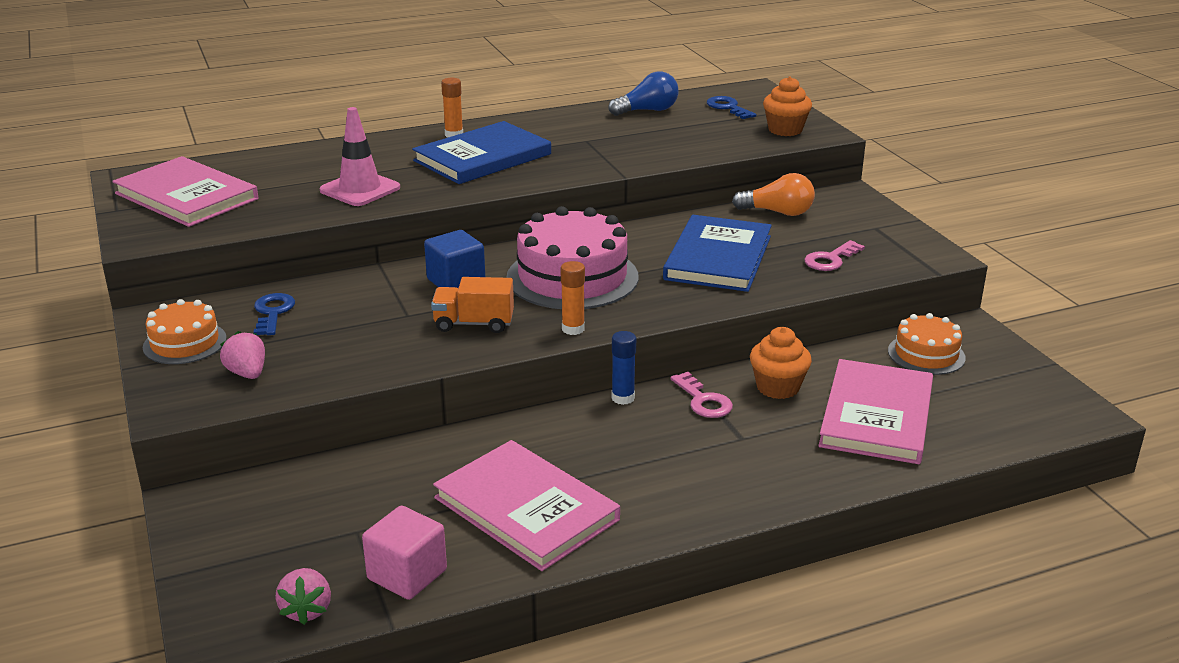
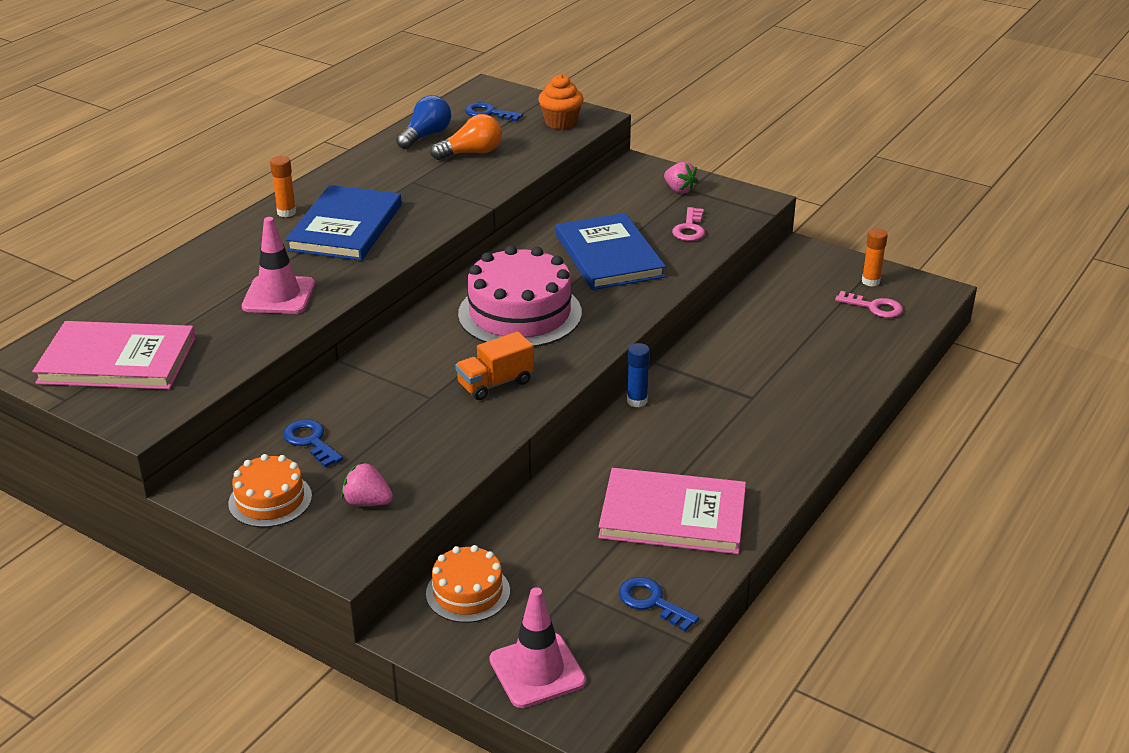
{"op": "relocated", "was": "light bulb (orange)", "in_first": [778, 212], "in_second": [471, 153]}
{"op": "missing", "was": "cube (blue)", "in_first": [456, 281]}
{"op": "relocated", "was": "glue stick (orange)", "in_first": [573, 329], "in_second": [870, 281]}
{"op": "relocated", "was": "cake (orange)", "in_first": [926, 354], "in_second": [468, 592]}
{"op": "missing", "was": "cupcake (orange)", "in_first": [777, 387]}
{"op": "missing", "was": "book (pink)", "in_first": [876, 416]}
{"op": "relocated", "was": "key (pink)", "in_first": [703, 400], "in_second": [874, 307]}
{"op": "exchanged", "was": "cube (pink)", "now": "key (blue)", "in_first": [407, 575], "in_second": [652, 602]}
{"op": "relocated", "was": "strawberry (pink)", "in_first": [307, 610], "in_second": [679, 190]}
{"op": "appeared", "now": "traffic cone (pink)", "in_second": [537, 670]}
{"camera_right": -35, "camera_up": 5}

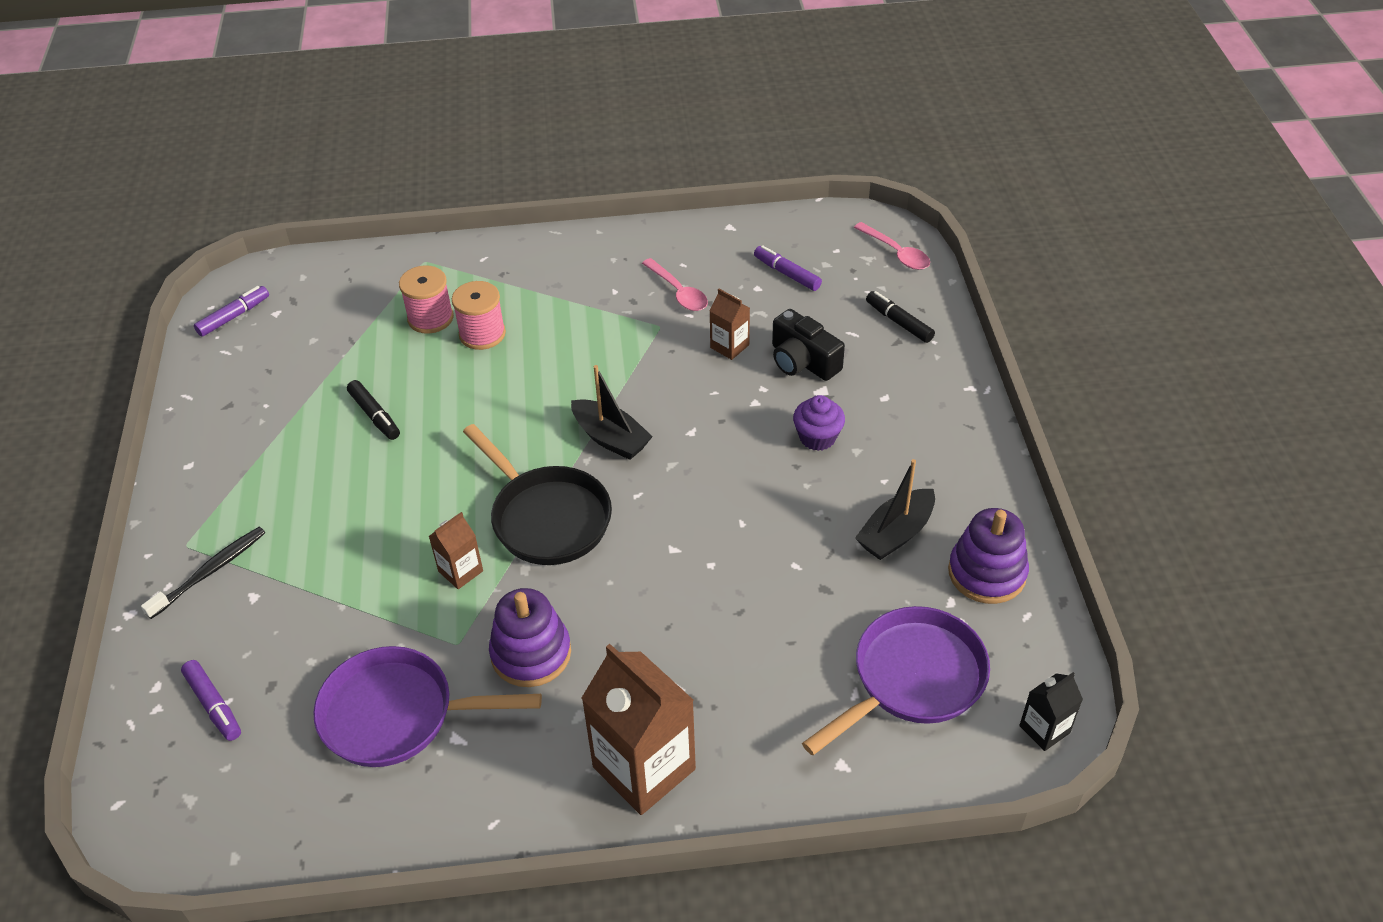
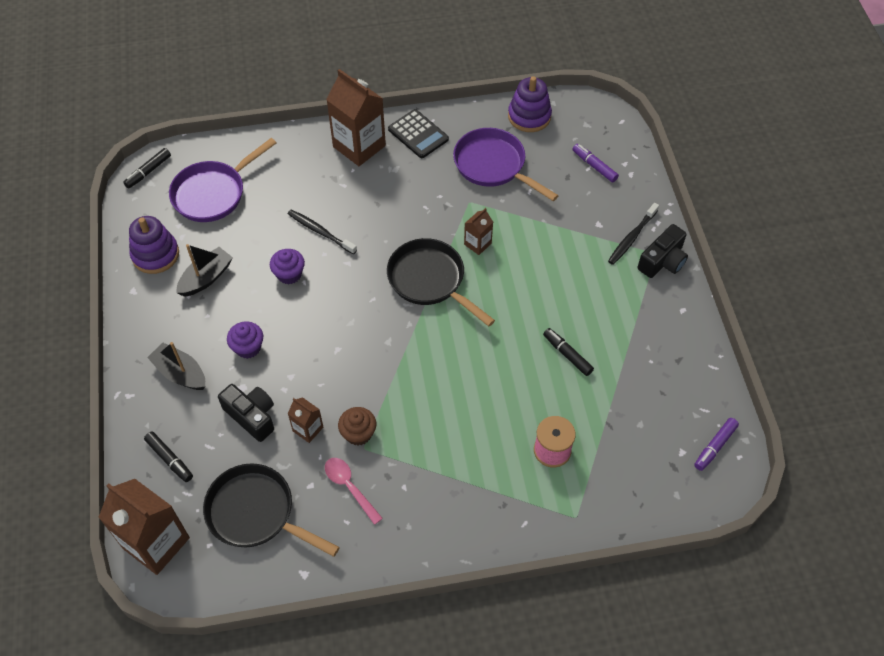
{"op": "exchanged", "was": "spoon (pink)", "now": "carton (brown)", "in_first": [896, 253], "in_second": [156, 543]}
{"op": "exchanged", "was": "marker (purple)", "now": "pan (black)", "in_first": [787, 273], "in_second": [256, 513]}
{"op": "missing", "was": "spool (pink)", "in_first": [482, 334]}
{"op": "relocated", "was": "boat (black)", "in_first": [610, 438], "in_second": [180, 373]}
{"op": "relocated", "was": "stacking toy (purple)", "in_first": [531, 653], "in_second": [529, 116]}
{"op": "spun", "was": "pan (purple)", "in_first": [397, 714], "in_second": [493, 165], "clockwise": -135}
{"op": "exchanged", "was": "carton (black)", "now": "marker (black)", "in_first": [1044, 729], "in_second": [148, 171]}
{"op": "appeared", "now": "calculator (black)", "in_second": [418, 134]}
{"op": "appeared", "now": "toothbrush (black)", "in_second": [320, 232]}
{"op": "appeared", "now": "camera (black)", "in_second": [662, 261]}
{"op": "appeared", "now": "cupcake (purple)", "in_second": [289, 274]}
{"op": "appeared", "now": "cupcake (brown)", "in_second": [358, 433]}
{"camera_right": 175, "camera_up": 10}

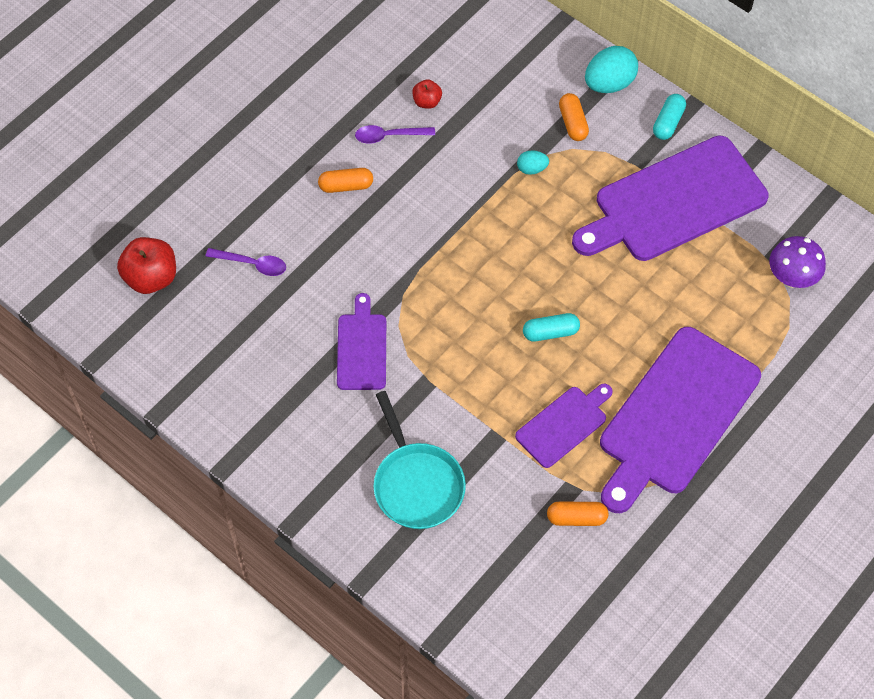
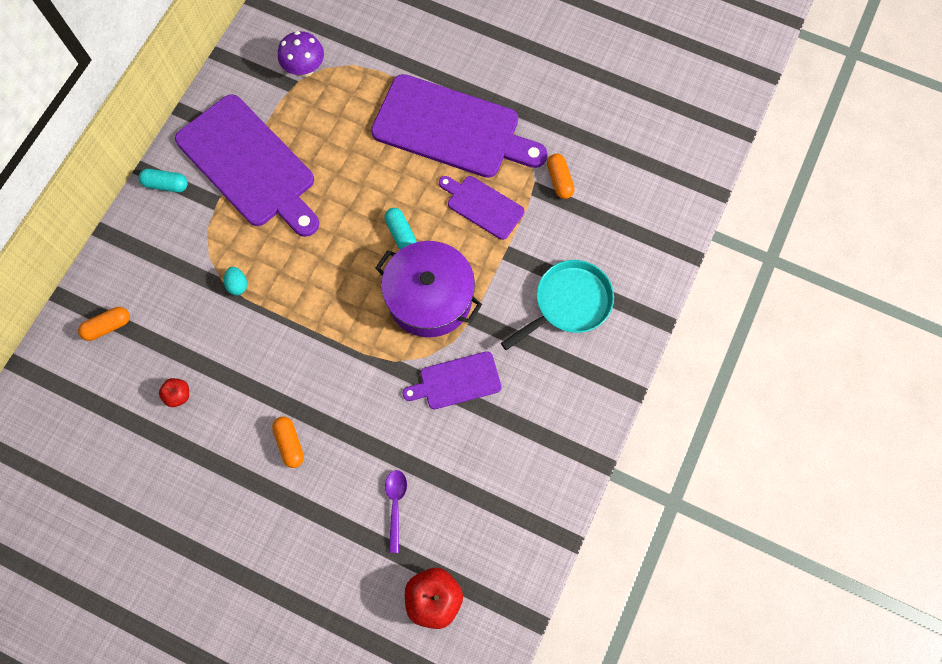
{"op": "missing", "was": "egg (turquoise)", "in_first": [609, 83]}
{"op": "relocated", "was": "capsule (orange)", "in_first": [573, 123], "in_second": [108, 326]}
{"op": "missing", "was": "spoon (purple)", "in_first": [389, 136]}
{"op": "appeared", "now": "pot (purple)", "in_second": [429, 297]}
{"camera_right": -105, "camera_up": 10}

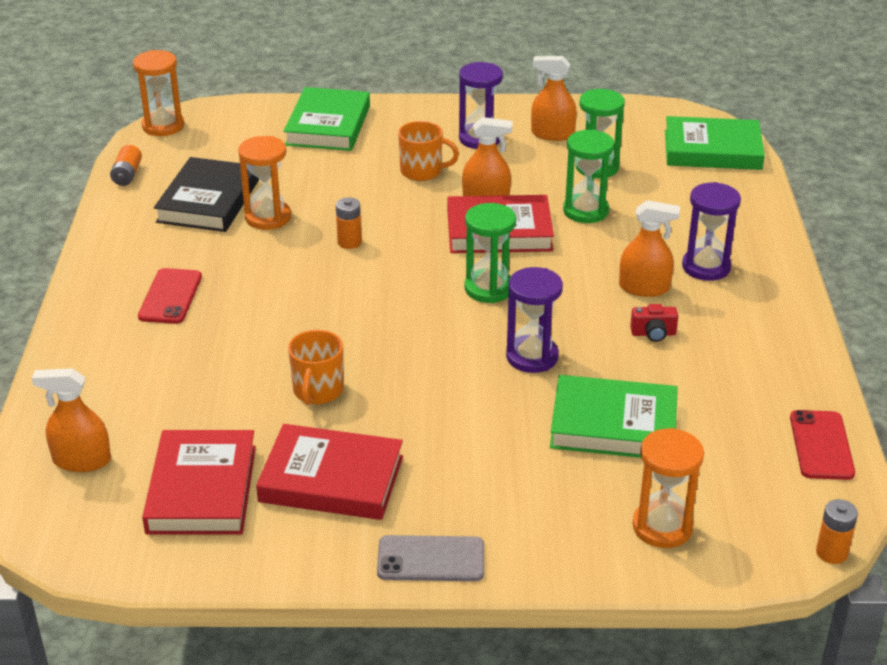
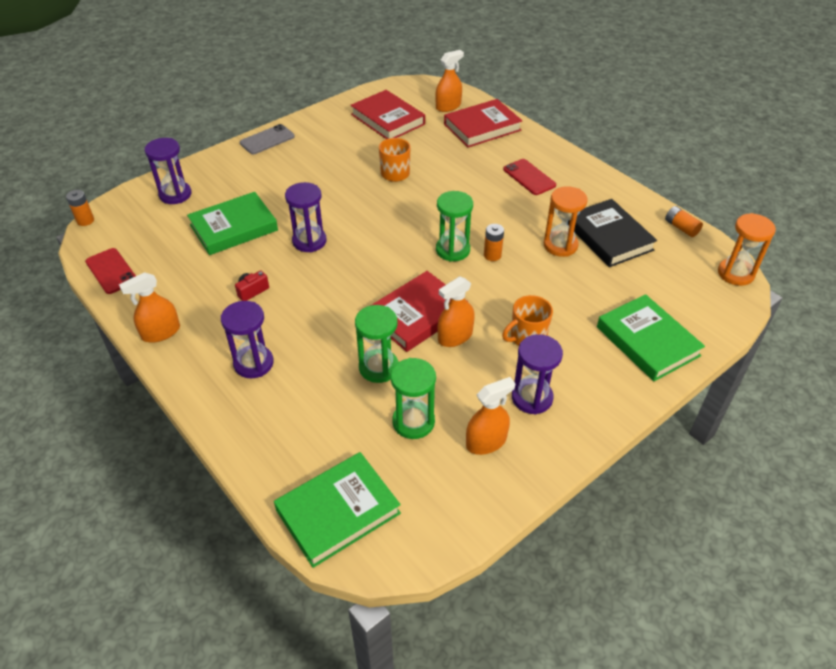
{"op": "relocated", "was": "spray bottle (orange)", "in_first": [644, 288], "in_second": [161, 332]}
{"op": "relocated", "was": "hourglass (green)", "in_first": [489, 289], "in_second": [452, 250]}
{"op": "relocated", "was": "book (red)", "in_first": [331, 479], "in_second": [482, 127]}
{"op": "colour", "was": "hourglass (orange)", "now": "hourglass (purple)", "in_first": [662, 527], "in_second": [175, 194]}
{"camera_right": 140, "camera_up": 10}

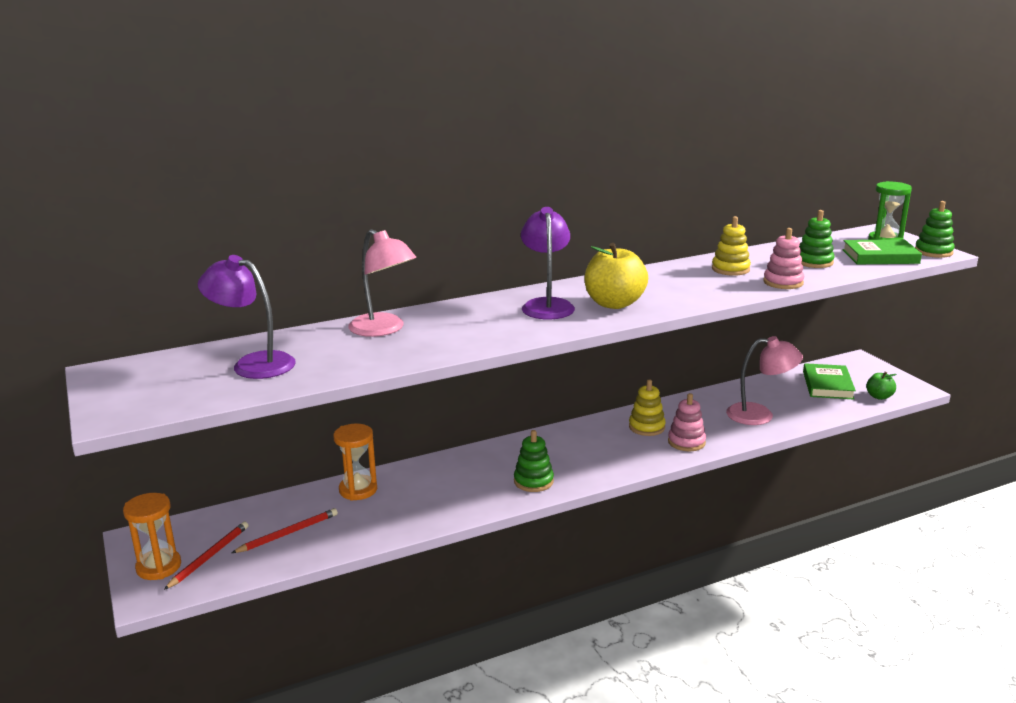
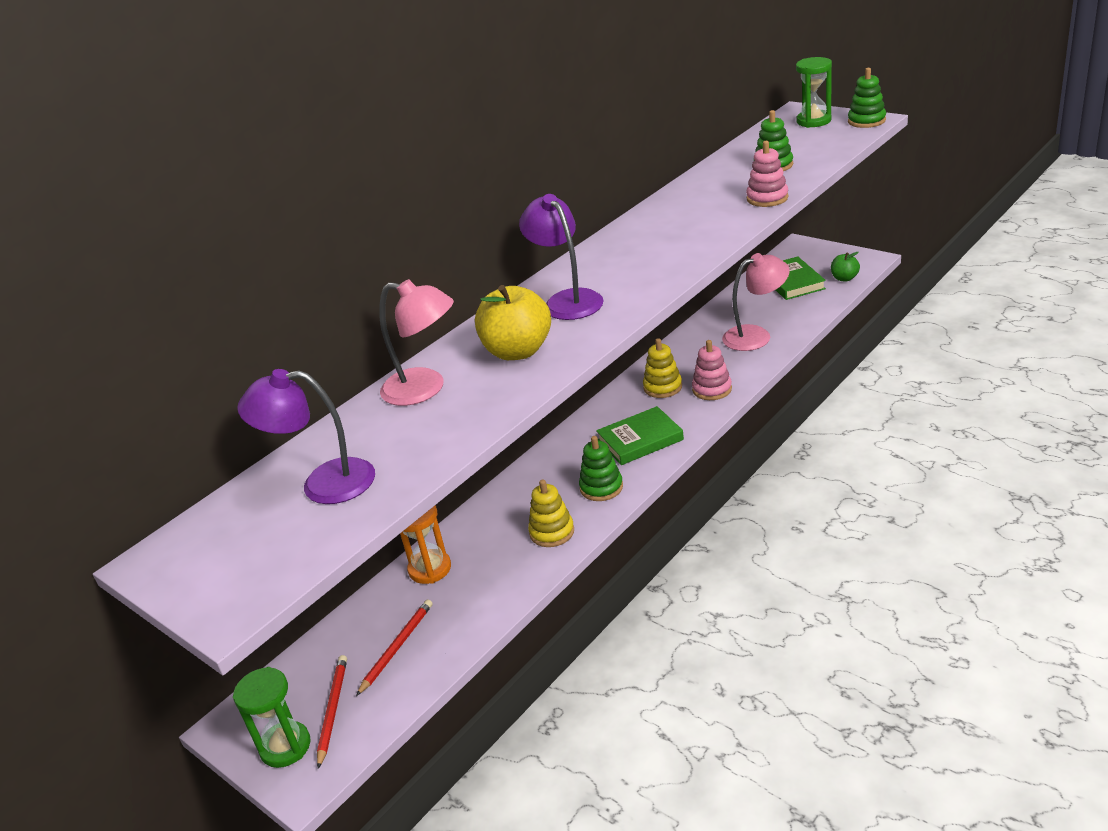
{"op": "relocated", "was": "stacking toy (yellow)", "in_first": [730, 269], "in_second": [552, 532]}
{"op": "relocated", "was": "book (green)", "in_first": [880, 256], "in_second": [640, 440]}
{"op": "relocated", "was": "apple (yellow)", "in_first": [614, 304], "in_second": [518, 351]}
{"op": "colour", "was": "hourglass (orange)", "now": "hourglass (green)", "in_first": [159, 567], "in_second": [285, 746]}
{"camera_right": -20, "camera_up": 10}

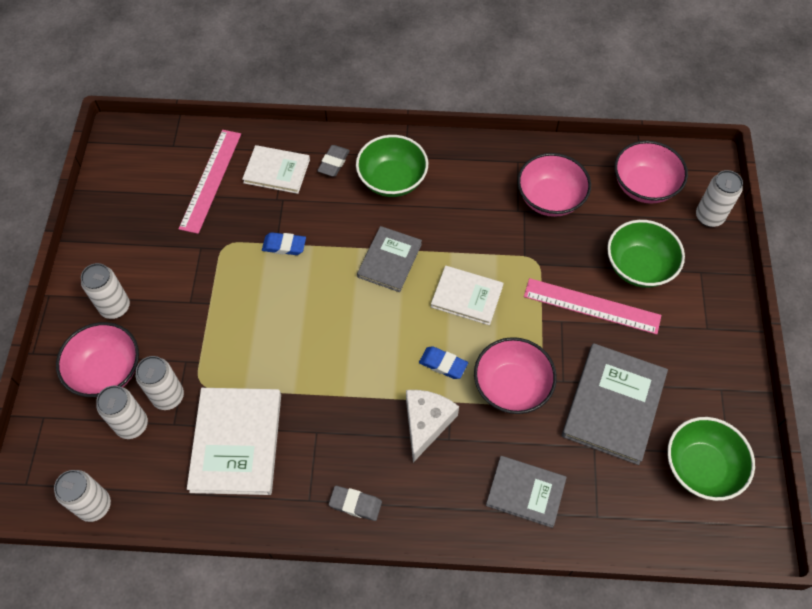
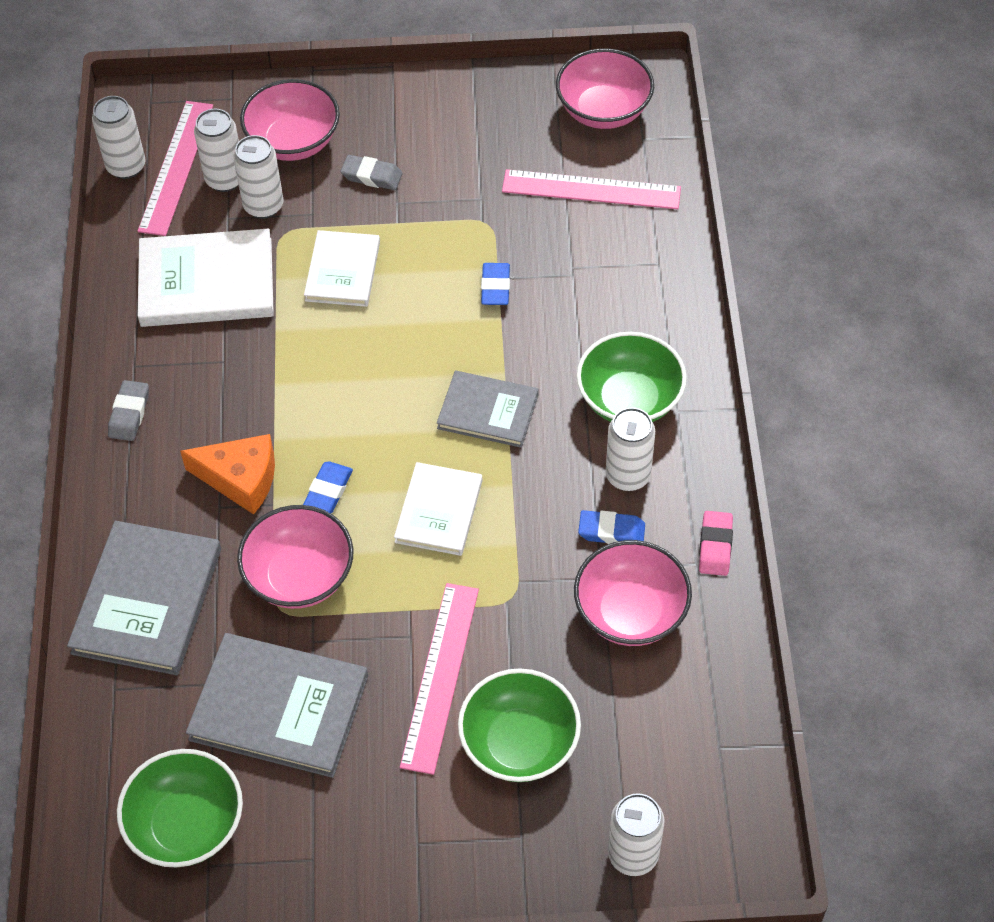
{"op": "relocated", "was": "bowl (pink)", "in_first": [644, 186], "in_second": [603, 110]}
{"op": "relocated", "was": "book (white)", "in_first": [277, 171], "in_second": [342, 271]}
{"op": "relocated", "was": "eraser (grey)", "in_first": [333, 163], "in_second": [372, 176]}
{"op": "relocated", "was": "can (white)", "in_first": [115, 307], "in_second": [628, 476]}
{"op": "colour", "was": "cheese (white)", "now": "cheese (orange)", "in_first": [426, 423], "in_second": [240, 479]}
{"op": "size", "was": "book (grey)", "in_first": [525, 492], "in_second": [147, 601], "ratio": 1.58}
{"op": "appeared", "now": "ruler (pink)", "in_second": [176, 167]}
{"op": "appeared", "now": "eraser (blue)", "in_second": [611, 531]}
{"op": "appeared", "now": "eraser (pink)", "in_second": [715, 546]}
{"camera_right": 85, "camera_up": -5}

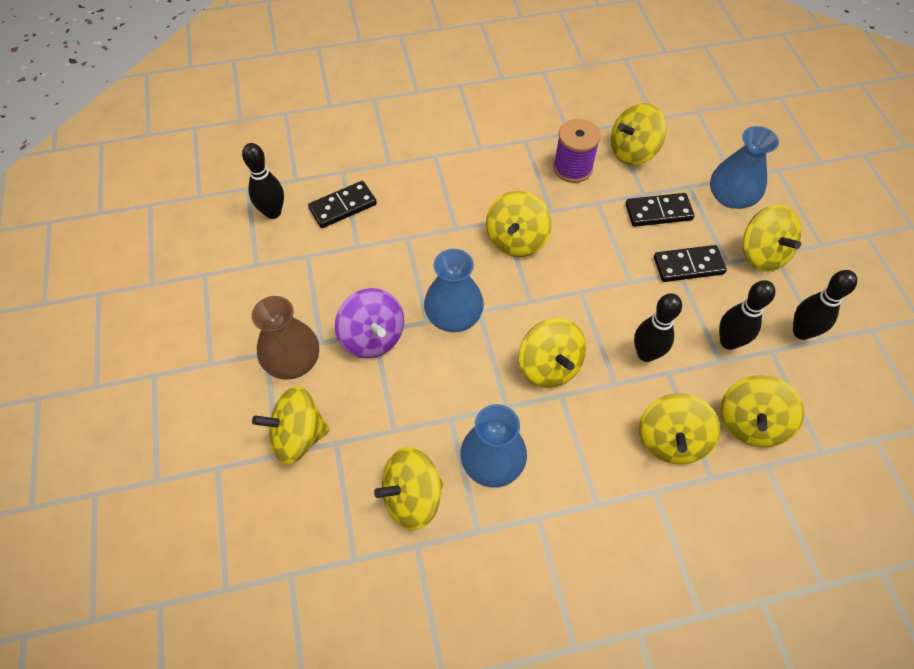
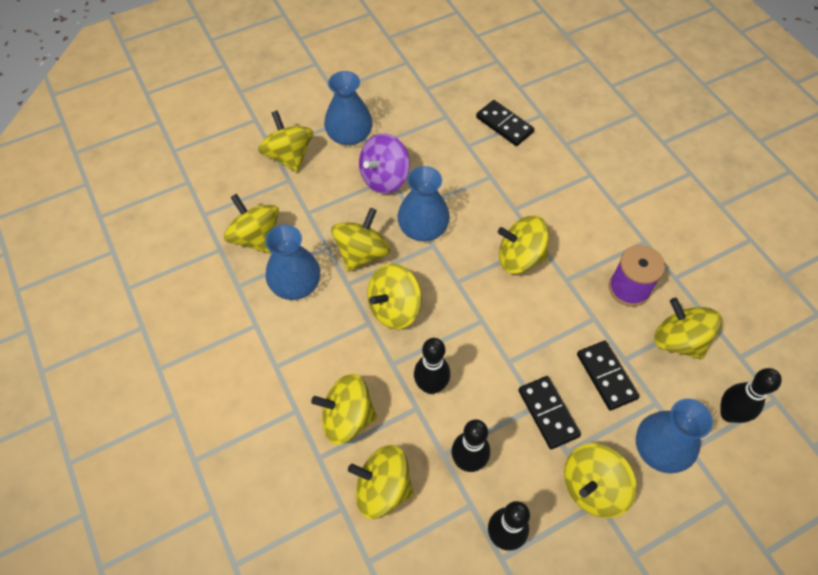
{"op": "relocated", "was": "bowling pin (black)", "in_first": [273, 212], "in_second": [729, 414]}
{"op": "colour", "was": "vase (brown)", "now": "vase (blue)", "in_first": [292, 360], "in_second": [349, 135]}
{"op": "appeared", "now": "spinning top (yellow)", "in_second": [362, 253]}
{"camera_right": 75, "camera_up": 0}

